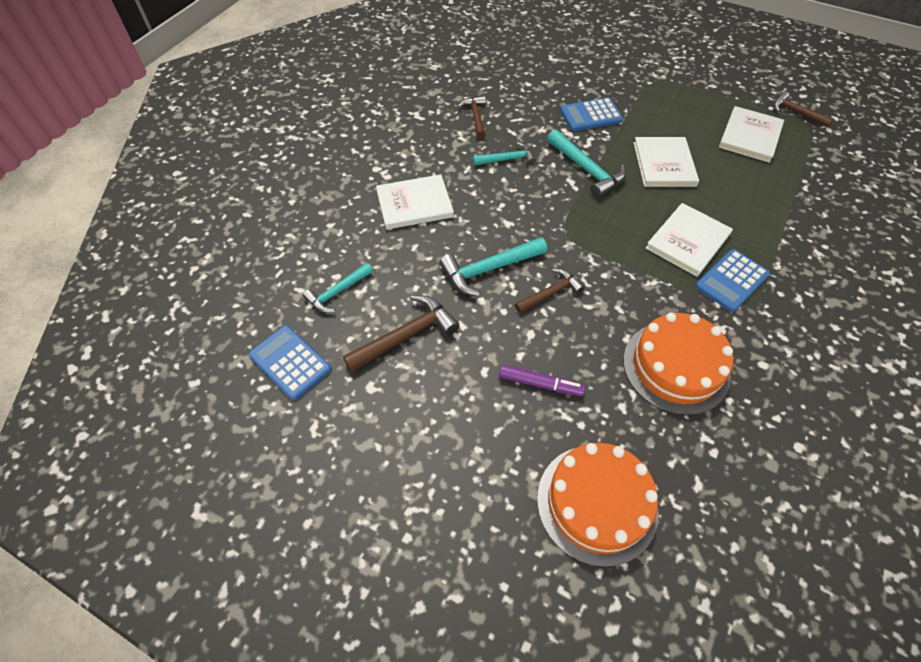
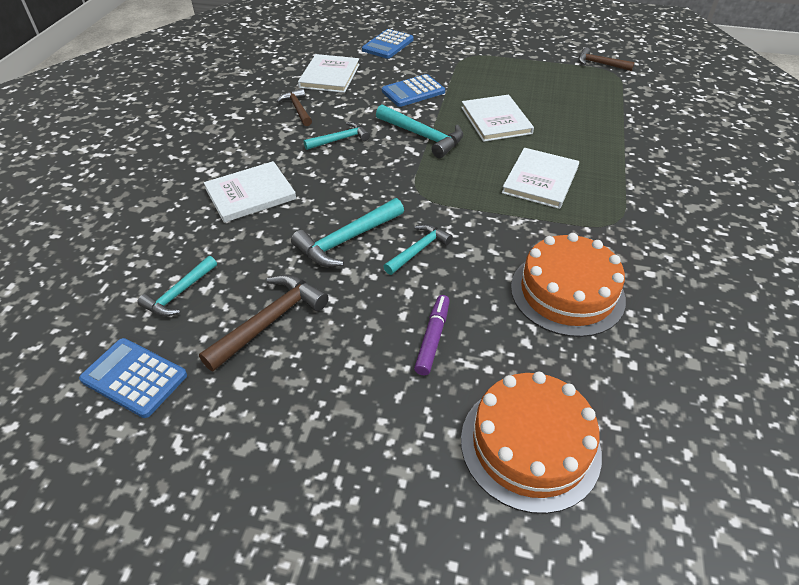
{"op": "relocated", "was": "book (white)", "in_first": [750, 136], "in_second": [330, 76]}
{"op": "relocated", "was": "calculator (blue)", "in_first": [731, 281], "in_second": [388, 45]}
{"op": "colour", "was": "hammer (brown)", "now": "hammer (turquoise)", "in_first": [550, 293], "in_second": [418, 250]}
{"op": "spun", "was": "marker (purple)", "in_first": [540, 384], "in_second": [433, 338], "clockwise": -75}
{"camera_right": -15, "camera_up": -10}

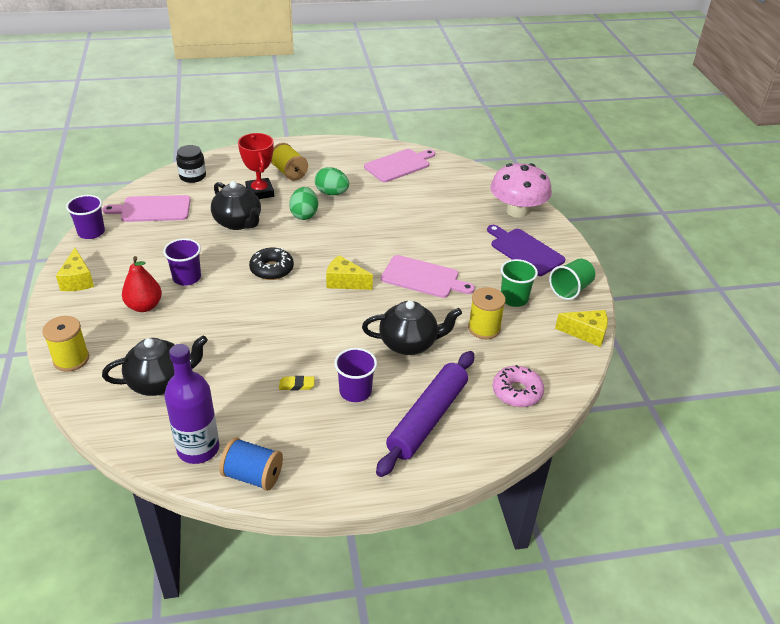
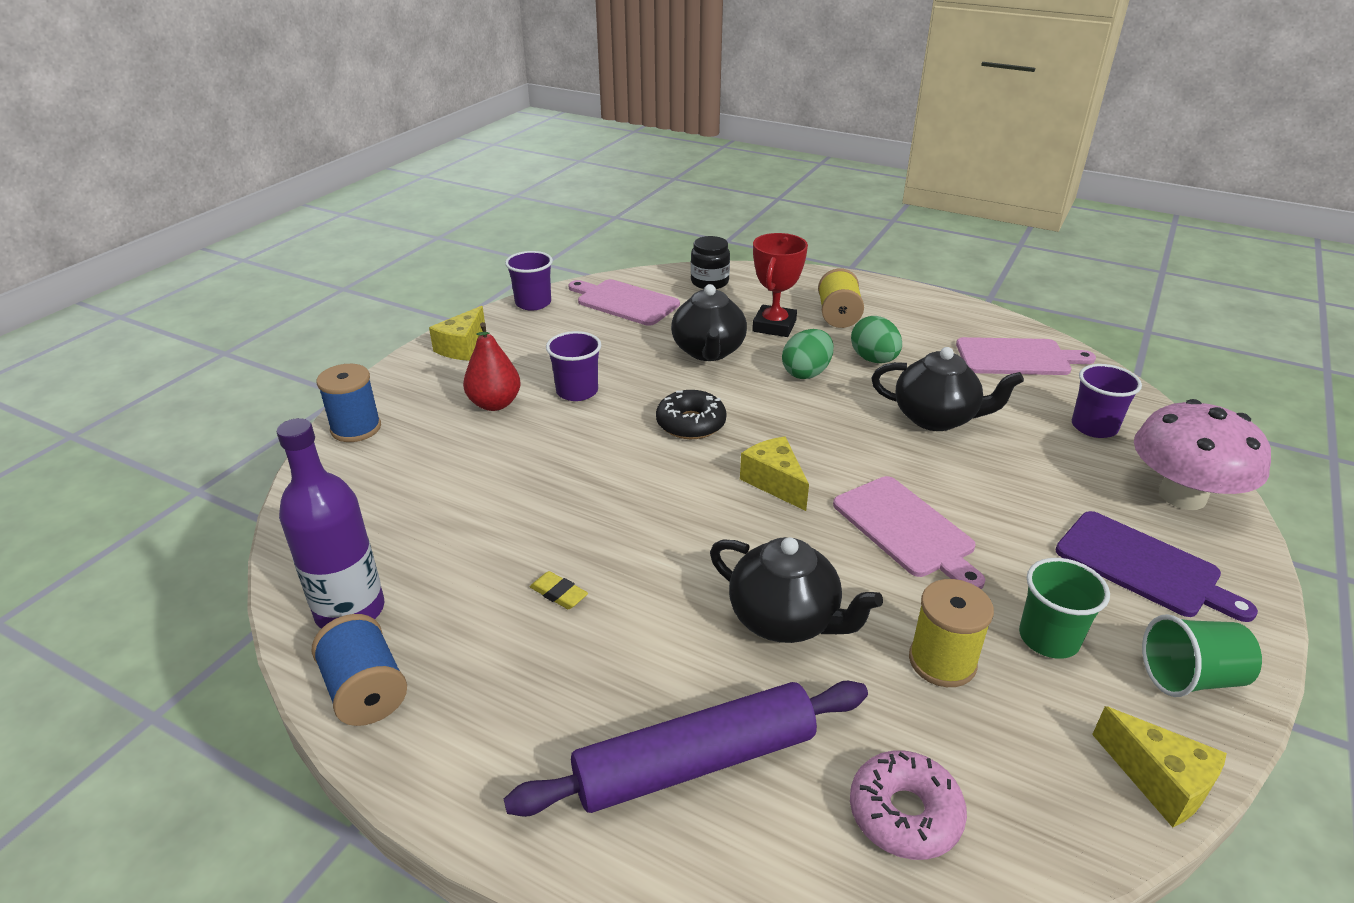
{"op": "spun", "was": "cutting board (purple)", "in_first": [525, 251], "in_second": [1143, 566], "clockwise": 135}
{"op": "colour", "was": "spool (yellow)", "now": "spool (blue)", "in_first": [71, 359], "in_second": [356, 428]}
{"op": "relocated", "was": "teapot (black)", "in_first": [160, 382], "in_second": [936, 418]}
{"op": "relocated", "was": "cup (purple)", "in_first": [355, 391], "in_second": [1094, 427]}
{"camera_right": 40, "camera_up": -5}

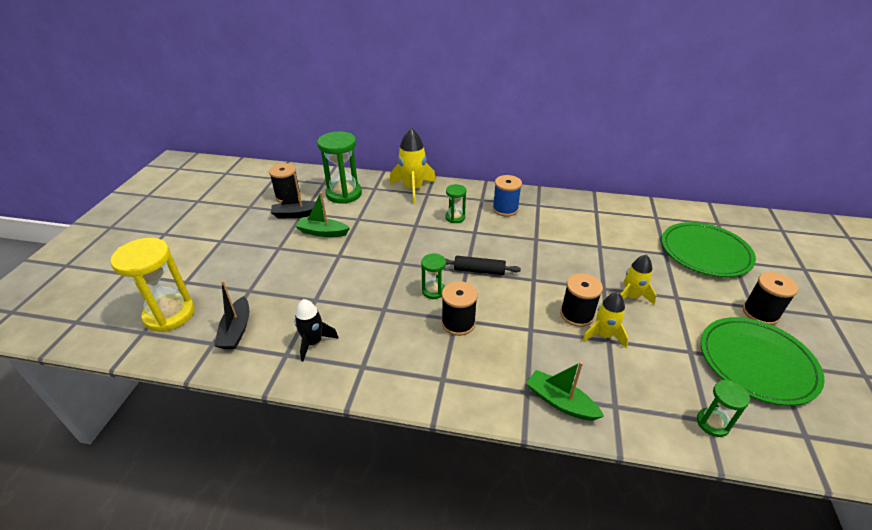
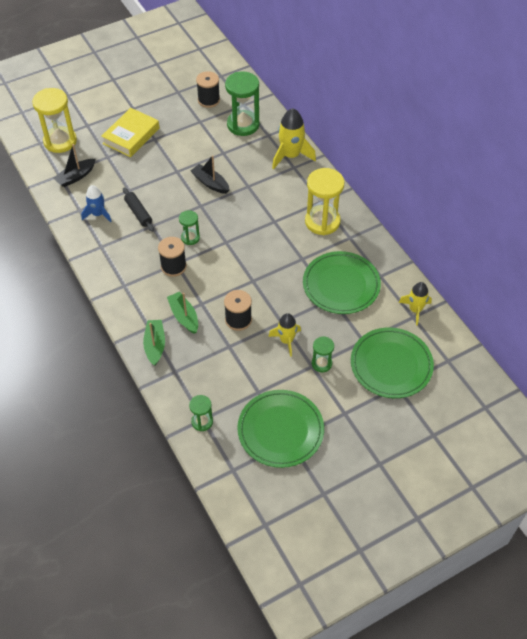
{"op": "relocated", "was": "boat (black)", "in_first": [297, 214], "in_second": [210, 183]}
{"op": "exchanged", "was": "spool (blue)", "now": "hourglass (yellow)", "in_first": [505, 209], "in_second": [322, 222]}
{"op": "relocated", "was": "hourglass (green)", "in_first": [455, 217], "in_second": [321, 363]}
{"op": "relocated", "was": "boat (green)", "in_first": [322, 232], "in_second": [184, 316]}
{"op": "relocated", "was": "rolling pin (black)", "in_first": [479, 271], "in_second": [138, 213]}
{"op": "missing", "was": "spool (black)", "in_first": [760, 313]}
{"op": "relocated", "was": "rocket (yellow)", "in_first": [603, 335], "in_second": [415, 310]}
{"op": "colour", "was": "rocket (black)", "now": "rocket (blue)", "in_first": [313, 342], "in_second": [98, 214]}
{"op": "appeared", "now": "book (yellow)", "in_second": [131, 136]}
{"op": "appeared", "now": "plate (green)", "in_second": [341, 285]}
{"camera_right": 50, "camera_up": 15}

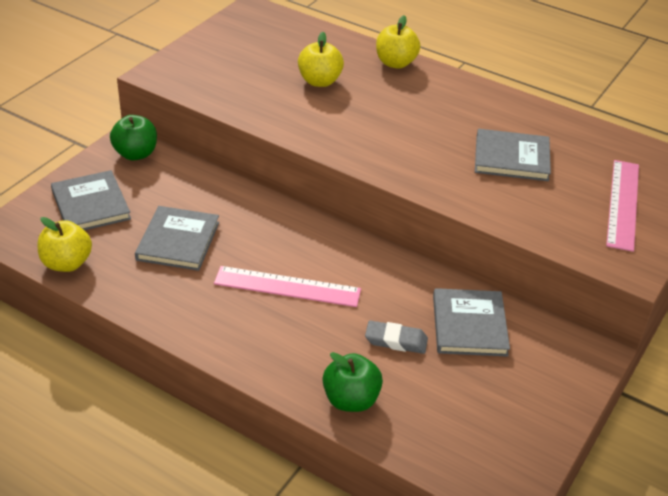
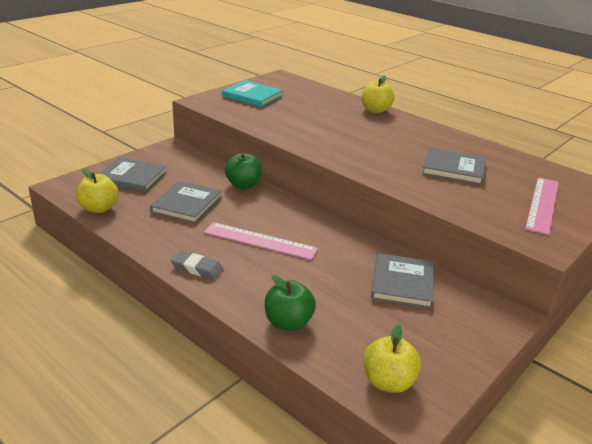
{"op": "relocated", "was": "apple (yellow)", "in_first": [319, 81], "in_second": [388, 382]}
{"op": "relocated", "was": "apple (green)", "in_first": [135, 154], "in_second": [243, 185]}
{"op": "spun", "was": "book (grey)", "in_first": [90, 205], "in_second": [132, 177], "clockwise": -60}
{"op": "relocated", "was": "eraser (grey)", "in_first": [396, 340], "in_second": [197, 268]}
{"op": "appeared", "now": "book (turquoise)", "in_second": [252, 96]}
{"camera_right": 10, "camera_up": -10}

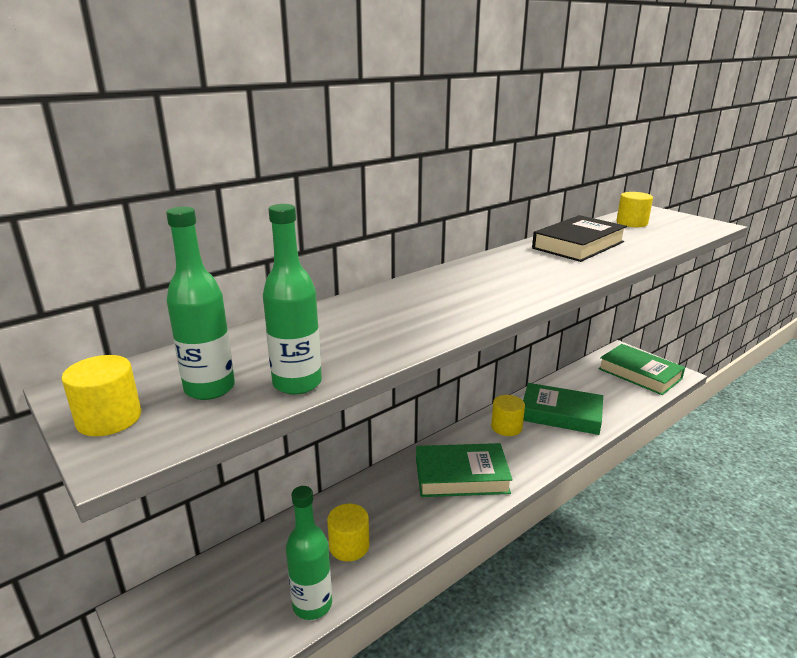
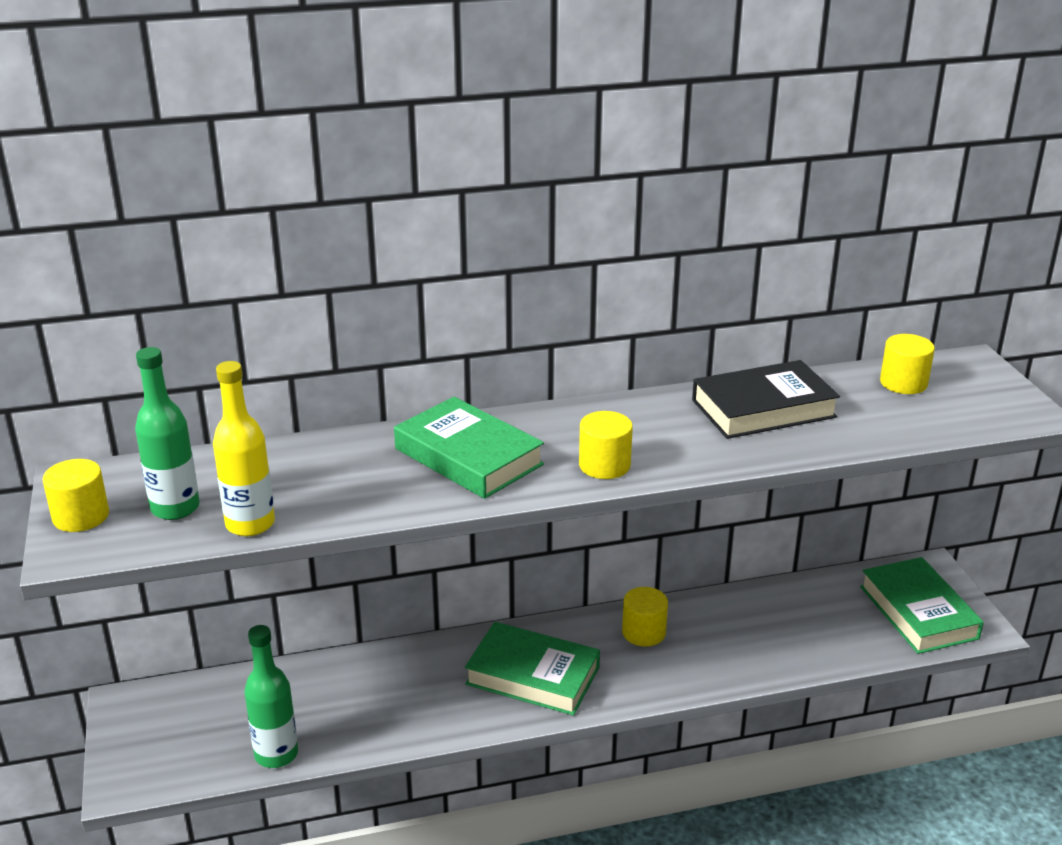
{"op": "colour", "was": "bottle (green)", "now": "bottle (yellow)", "in_first": [297, 383], "in_second": [250, 524]}
{"op": "relocated", "was": "book (green)", "in_first": [561, 414], "in_second": [468, 456]}
{"op": "relocated", "was": "cylinder (yellow)", "in_first": [349, 546], "in_second": [604, 465]}
{"camera_right": 25, "camera_up": 5}

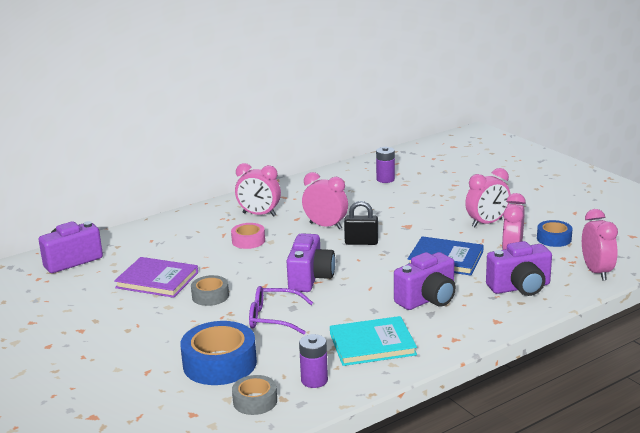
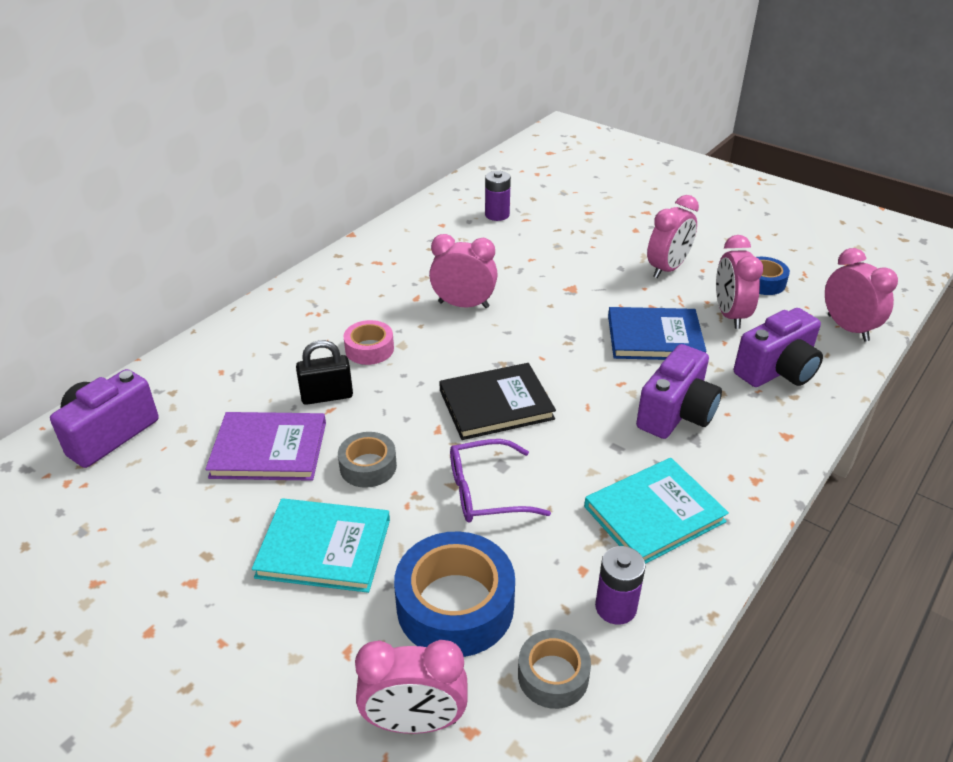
{"op": "relocated", "was": "clock (pink)", "in_first": [259, 214], "in_second": [414, 722]}
{"op": "relocated", "was": "padlock (black)", "in_first": [361, 242], "in_second": [327, 396]}
{"op": "exchanged", "was": "camera (purple)", "now": "book (black)", "in_first": [310, 278], "in_second": [496, 404]}
{"op": "appeared", "now": "book (turquoise)", "in_second": [324, 548]}
{"camera_right": -20, "camera_up": 15}

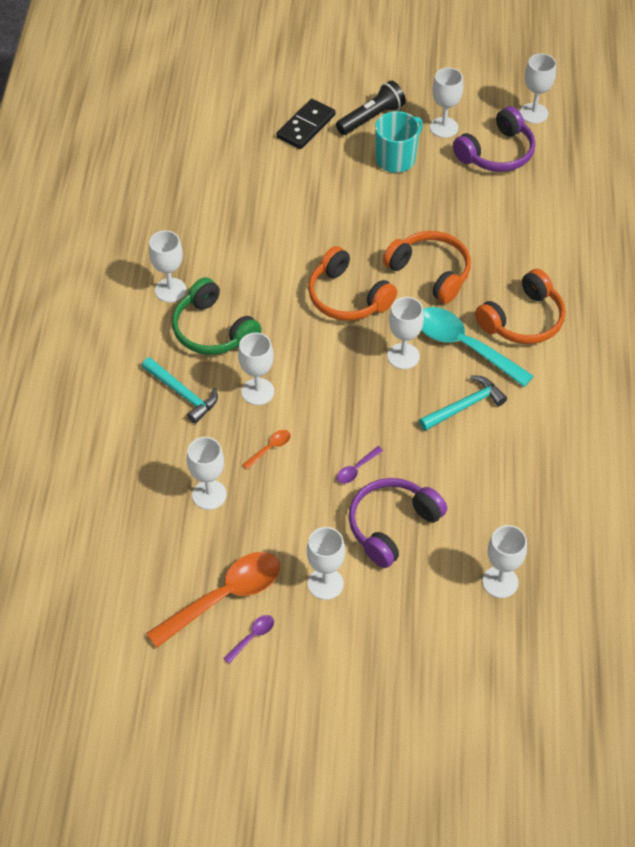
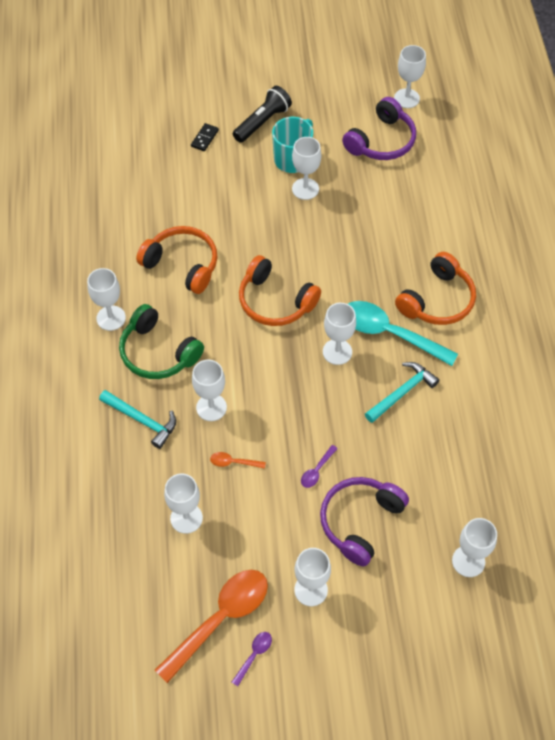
{"op": "relocated", "was": "goblet (white)", "in_first": [444, 127], "in_second": [305, 189]}
{"op": "size", "was": "domino (black)", "in_first": [306, 126], "in_second": [204, 138], "ratio": 0.56}
{"op": "relocated", "was": "headphones (orange)", "in_first": [430, 272], "in_second": [182, 265]}
{"op": "spun", "was": "spoon (orange)", "in_first": [270, 448], "in_second": [233, 462], "clockwise": -120}
{"camera_right": -10, "camera_up": 5}

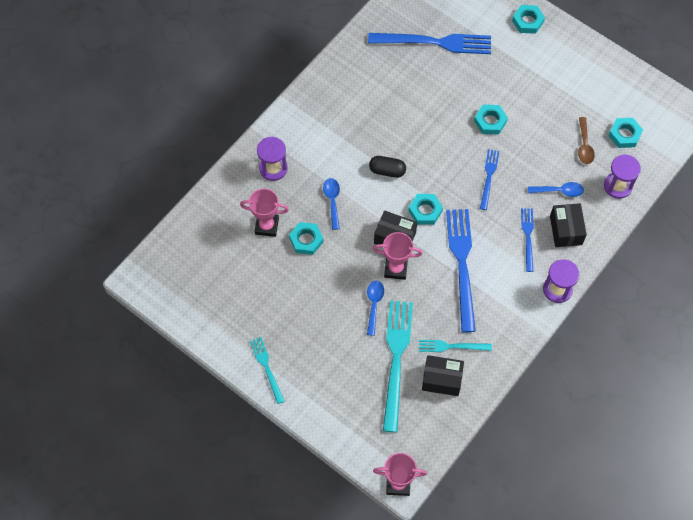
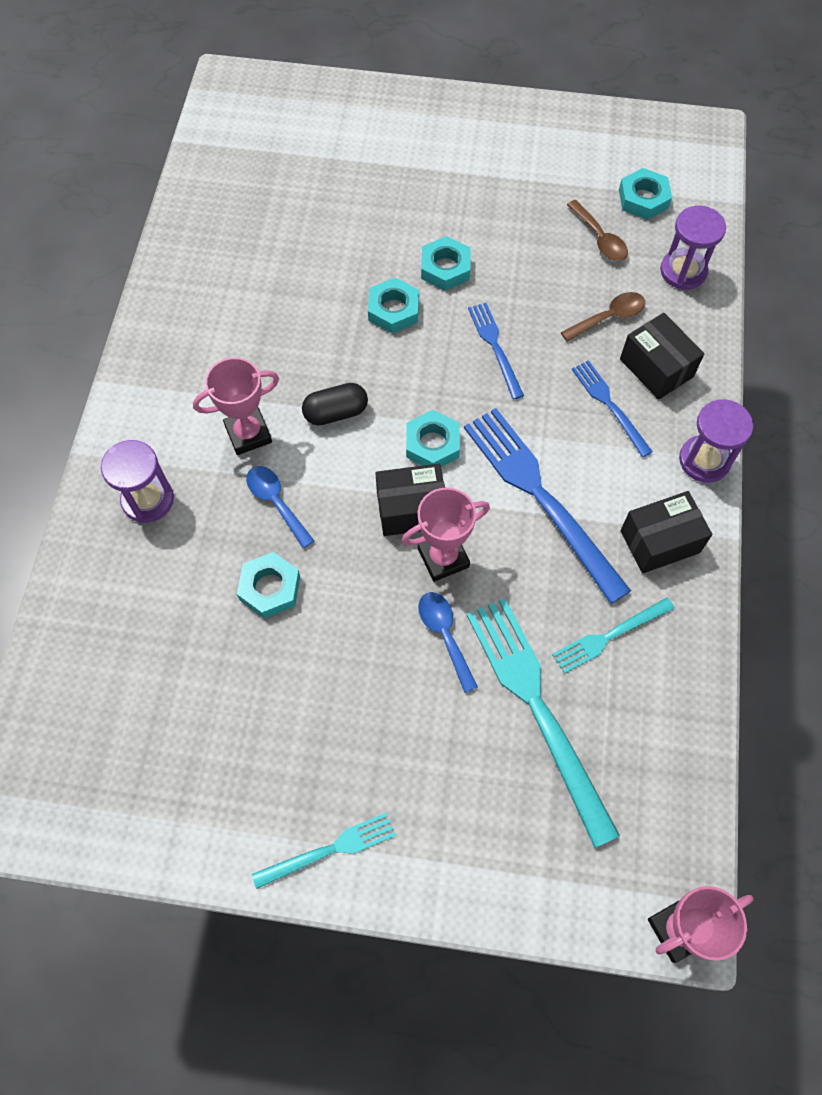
{"op": "relocated", "was": "nut (turquoise)", "in_first": [527, 21], "in_second": [393, 310]}
{"op": "missing", "was": "fork (blue)", "in_first": [434, 42]}
{"op": "colour", "was": "spoon (blue)", "now": "spoon (brown)", "in_first": [559, 191], "in_second": [608, 317]}
{"op": "relocated", "was": "trophy (pink)", "in_first": [266, 226], "in_second": [248, 434]}
{"op": "spun", "was": "fork (turquoise)", "in_first": [267, 368], "in_second": [329, 850], "clockwise": 120}
{"op": "relocated", "was": "box (black)", "in_first": [441, 379], "in_second": [660, 541]}
{"camera_right": -30, "camera_up": 0}

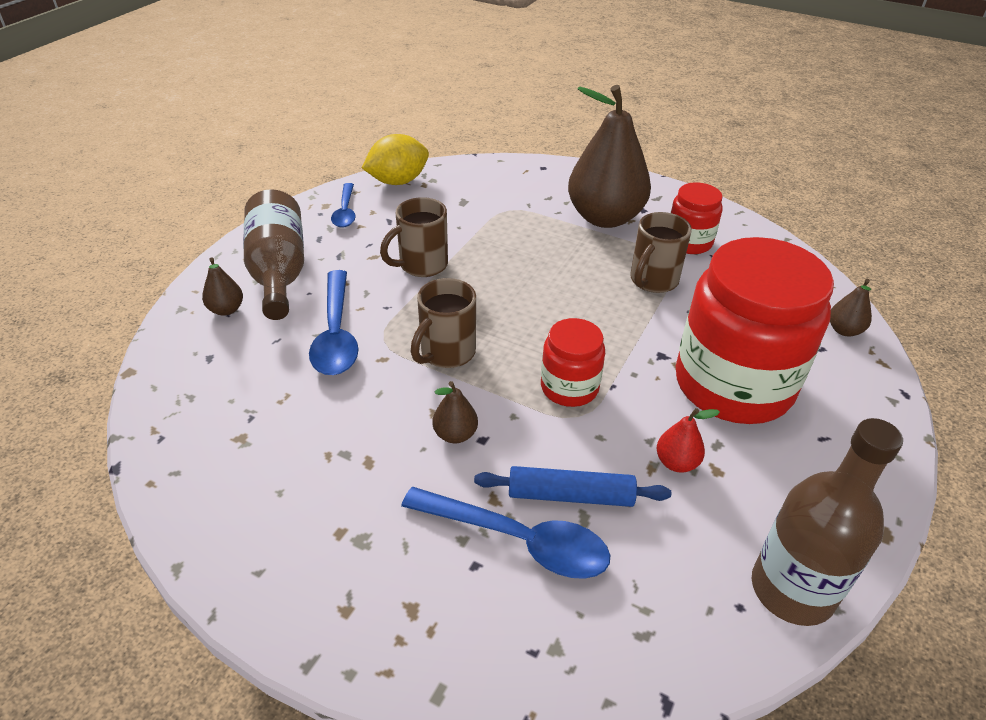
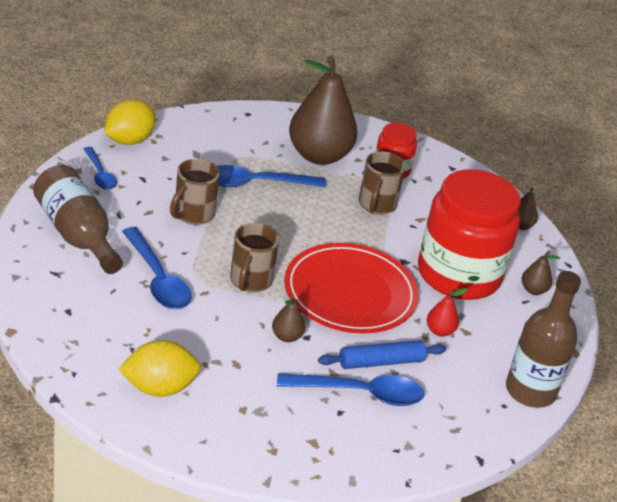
{"op": "relocated", "was": "pear (brown)", "in_first": [226, 310], "in_second": [533, 290]}
{"op": "exchanged", "was": "jar (red)", "now": "plate (red)", "in_first": [569, 387], "in_second": [350, 293]}
{"op": "appeared", "now": "spoon (blue)", "in_second": [255, 183]}
{"op": "appeared", "now": "lemon (yellow)", "in_second": [159, 388]}
{"camera_right": -25, "camera_up": -5}

